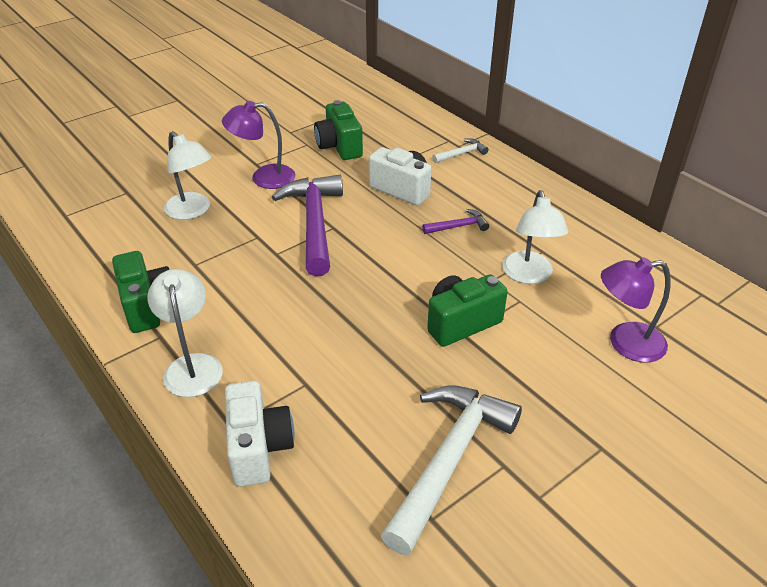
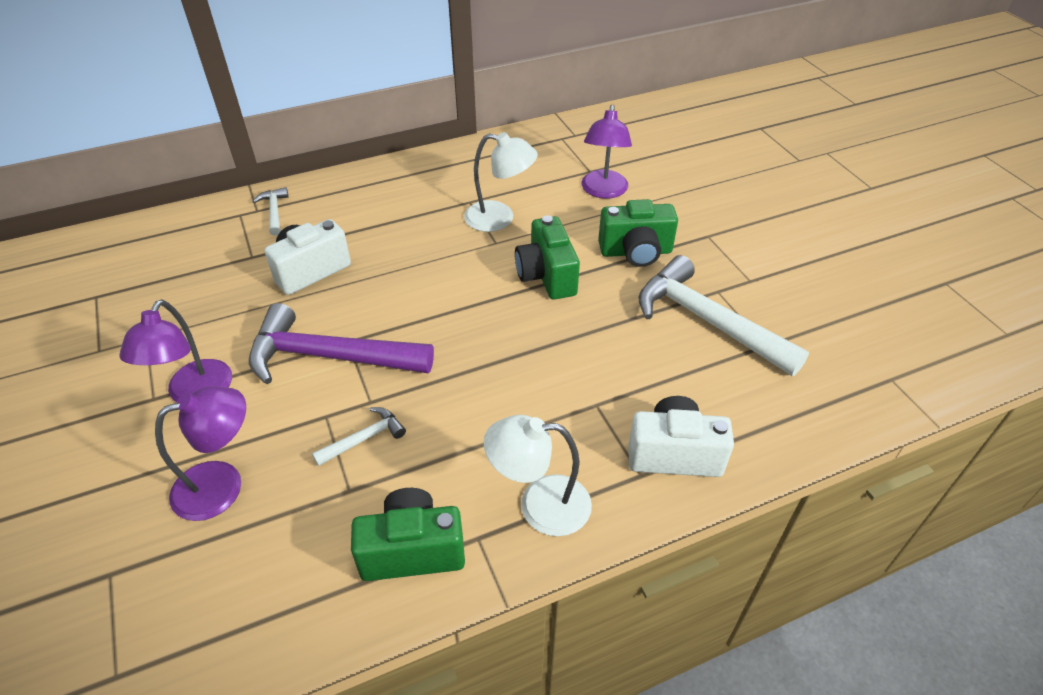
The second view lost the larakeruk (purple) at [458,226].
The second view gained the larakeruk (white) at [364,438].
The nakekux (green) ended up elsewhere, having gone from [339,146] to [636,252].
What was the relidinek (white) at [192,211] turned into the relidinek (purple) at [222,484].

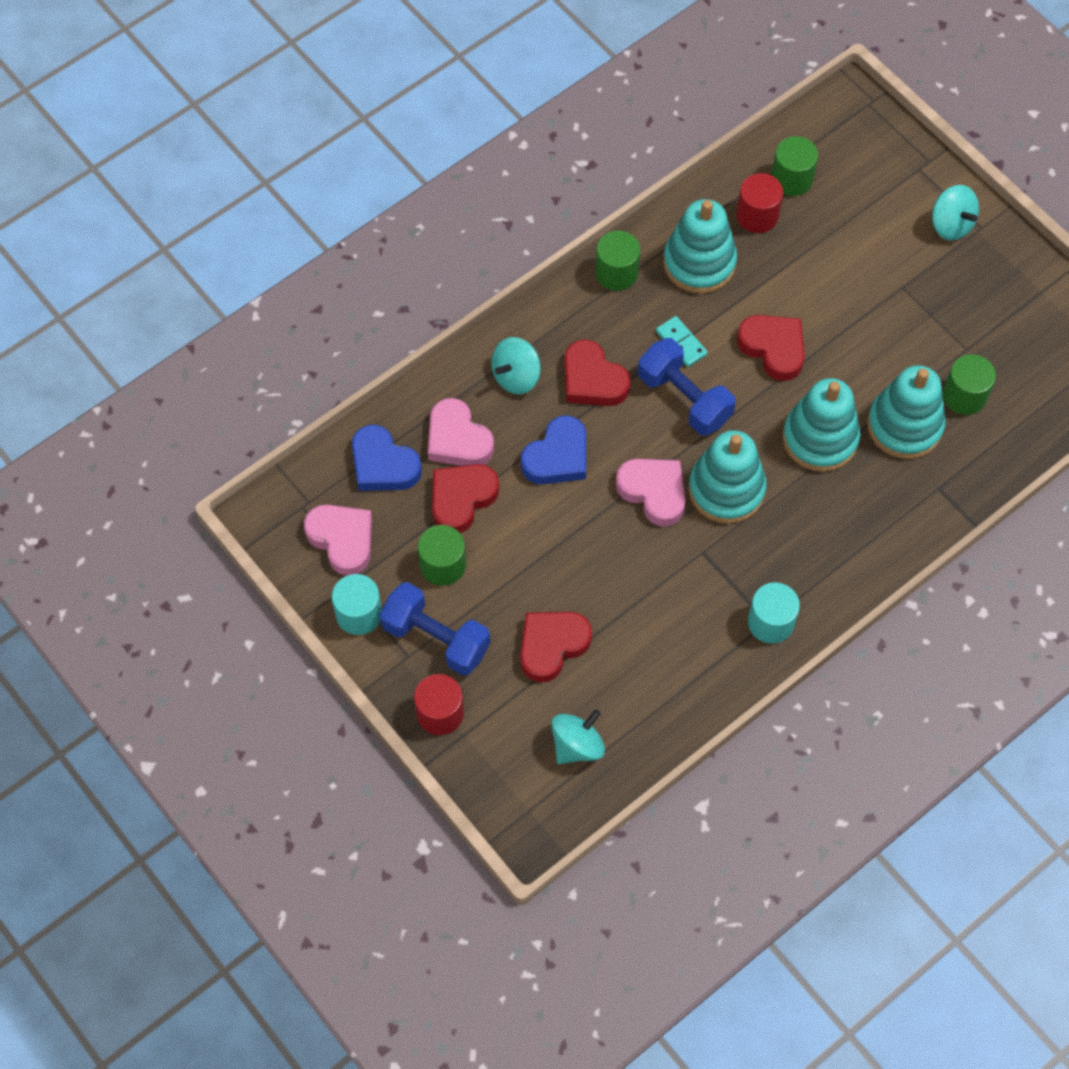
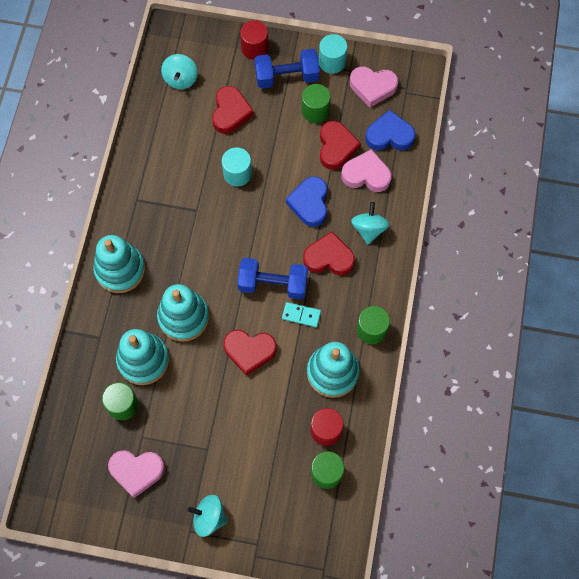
The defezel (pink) ended up elsewhere, having gone from [653,492] to [137,471].
The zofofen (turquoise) ended up elsewhere, having gone from [726,489] to [120,270].
The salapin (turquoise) ended up elsewhere, having gone from [770,622] to [237,173].

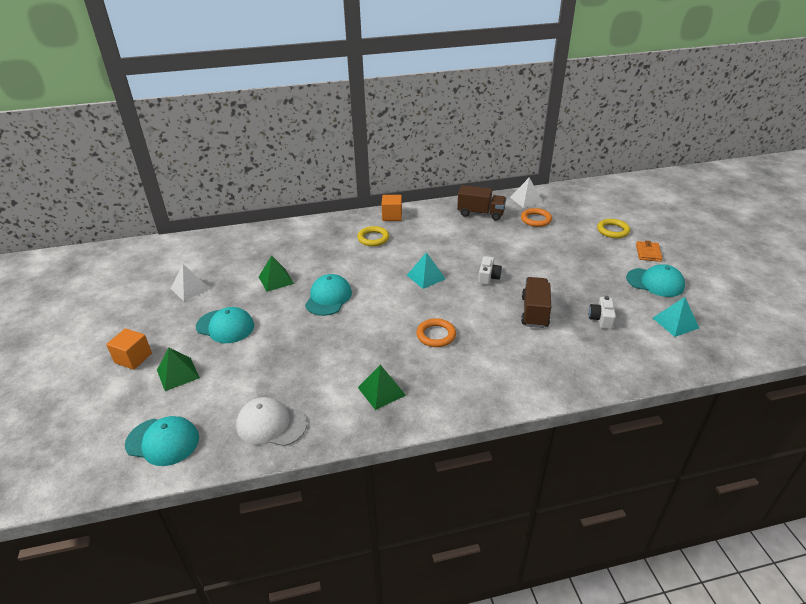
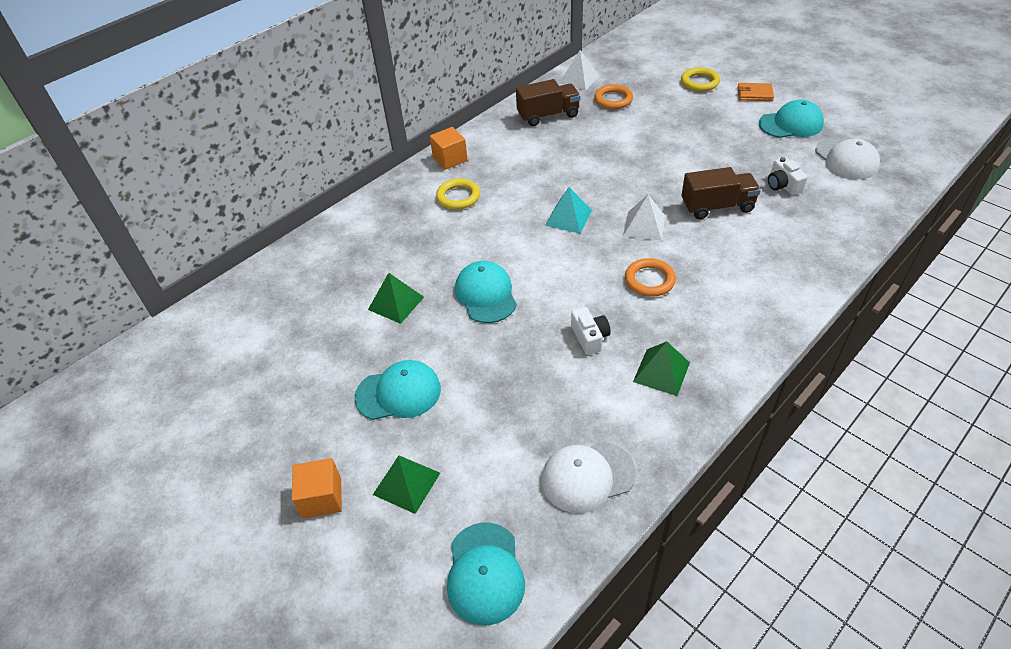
The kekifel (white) ended up elsewhere, having gone from [190,288] to [644,226].
The nakekux (white) ended up elsewhere, having gone from [488,277] to [590,337].
Where the kekifel (turquoise) stood at [675,323], the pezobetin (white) came to stand at [846,159].
The pezobetin (turquoise) at [163,441] ended up facing another way, 105 degrees clockwise from before.
The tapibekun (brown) at [534,312] ended up facing another way, 105 degrees clockwise from before.
The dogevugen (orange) at [648,253] ended up facing another way, 60 degrees counterclockwise from before.

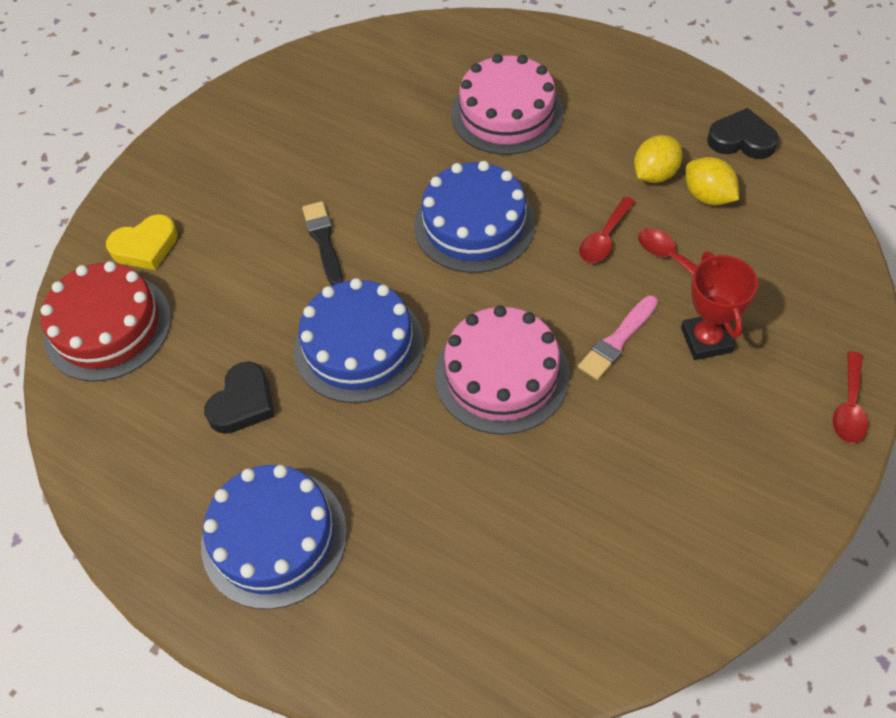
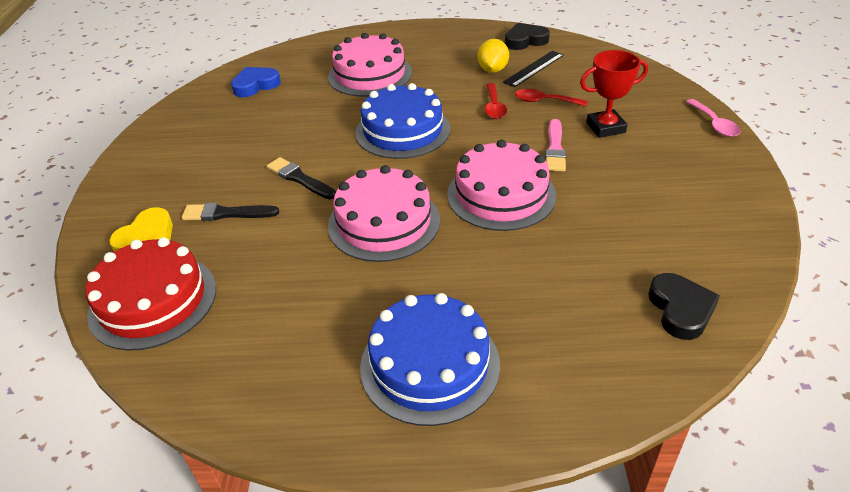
The second view gained the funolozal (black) at [226,213].
The second view gained the defezel (blue) at [255,85].
The defezel (black) ended up elsewhere, having gone from [243,403] to [680,309].
Where the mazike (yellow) stood at [708,196], the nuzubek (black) came to stand at [534,68].
What was the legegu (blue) at [359,346] turned into the legegu (pink) at [384,222].
What was the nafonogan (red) at [849,406] turned into the nafonogan (pink) at [714,124].
The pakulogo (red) at [706,340] ended up facing another way, 60 degrees counterclockwise from before.

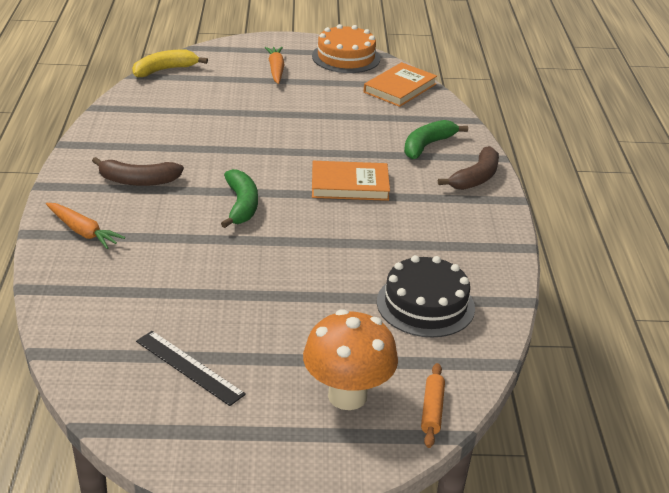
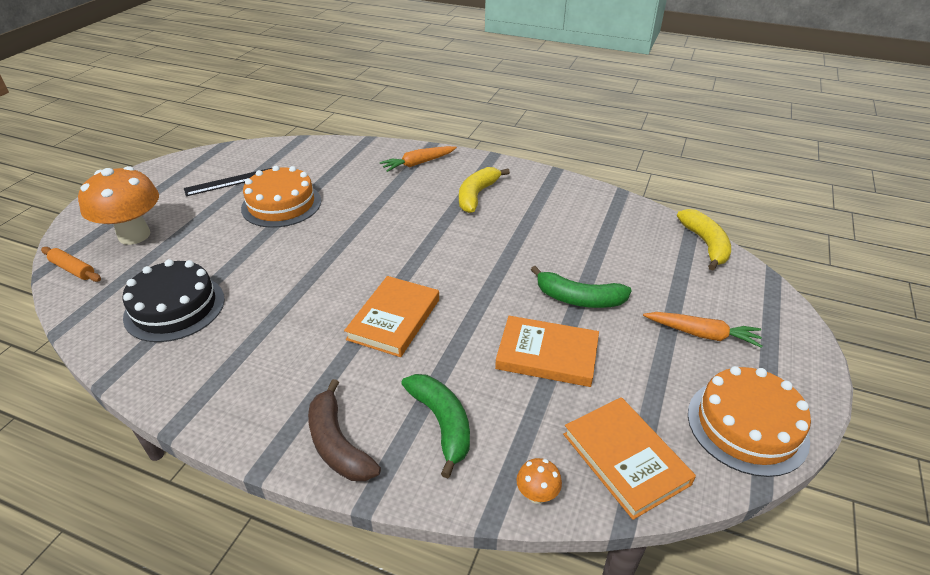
The second view gained the legegu (orange) at [281,204].
The second view gained the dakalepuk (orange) at [547,355].
The second view gained the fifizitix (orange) at [537,495].
The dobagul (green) ended up elsewhere, having gone from [241,205] to [579,299].
What was the dobagul (brown) at [138,181] turned into the dobagul (yellow) at [477,195].

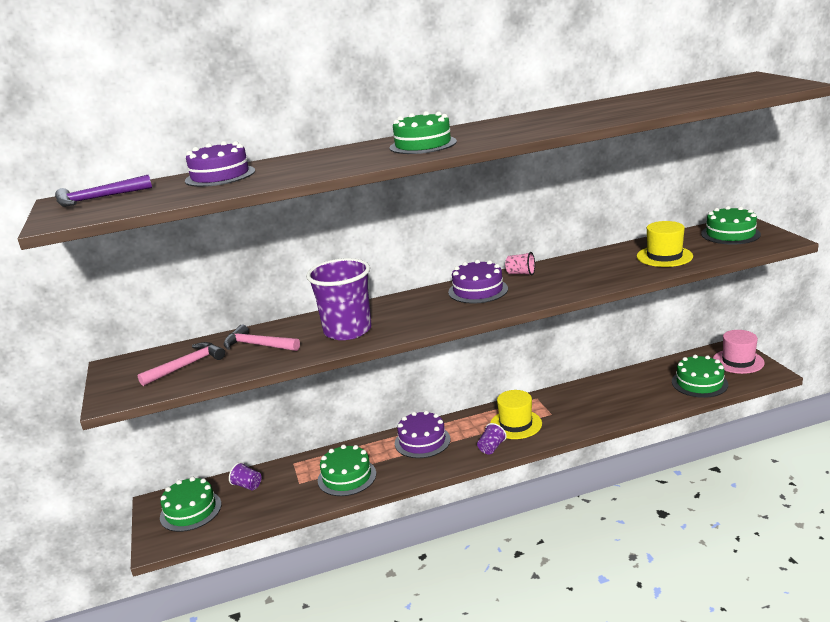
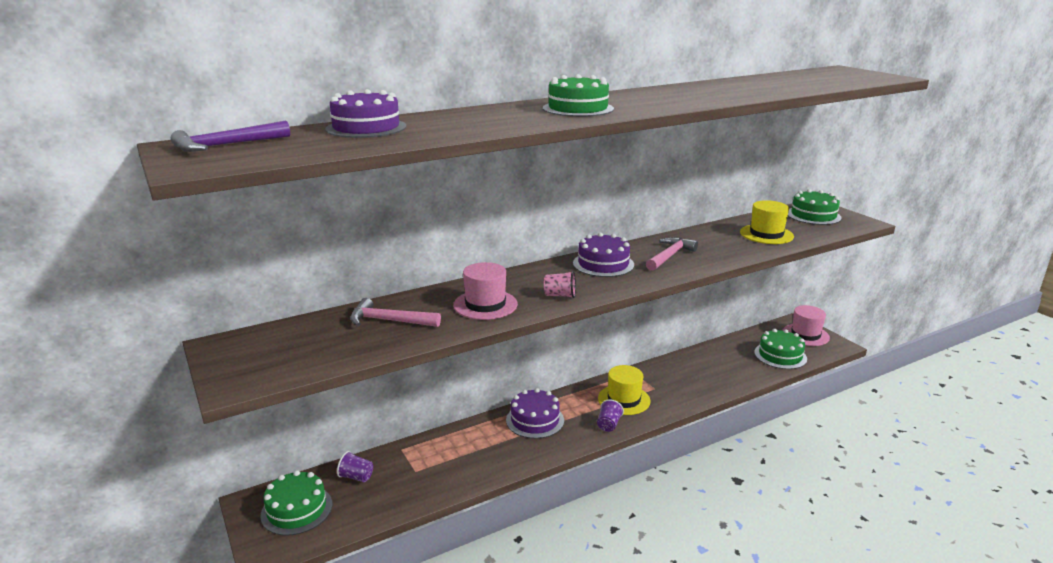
The second view lost the legegu (green) at [347,477].
The larakeruk (pink) ended up elsewhere, having gone from [187,365] to [670,256].
The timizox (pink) ended up elsewhere, having gone from [521,273] to [560,295].
Where the timizox (purple) stood at [347,330], the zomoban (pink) came to stand at [485,304].

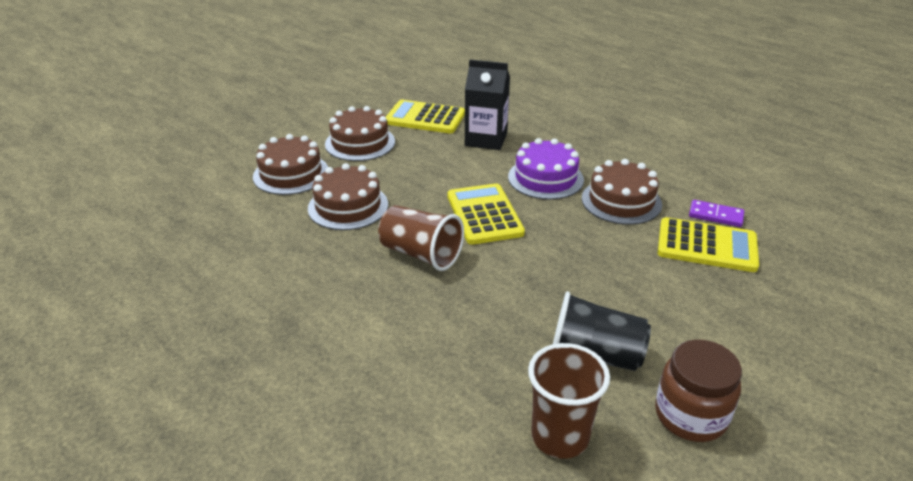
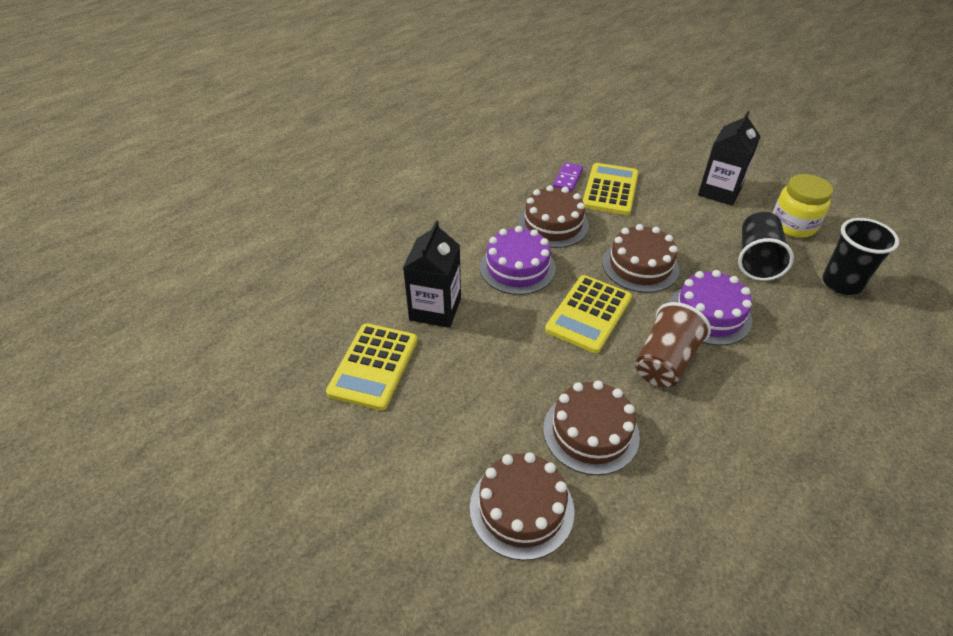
The second view gained the legegu (purple) at [709,314].
The second view gained the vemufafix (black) at [719,191].
The legegu (brown) ended up elsewhere, having gone from [360,143] to [640,266].
What was the timizox (brown) at [560,437] turned into the timizox (black) at [841,283].
What was the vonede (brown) at [690,415] turned into the vonede (yellow) at [793,225].
The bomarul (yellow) at [484,214] ended up facing another way, 45 degrees counterclockwise from before.

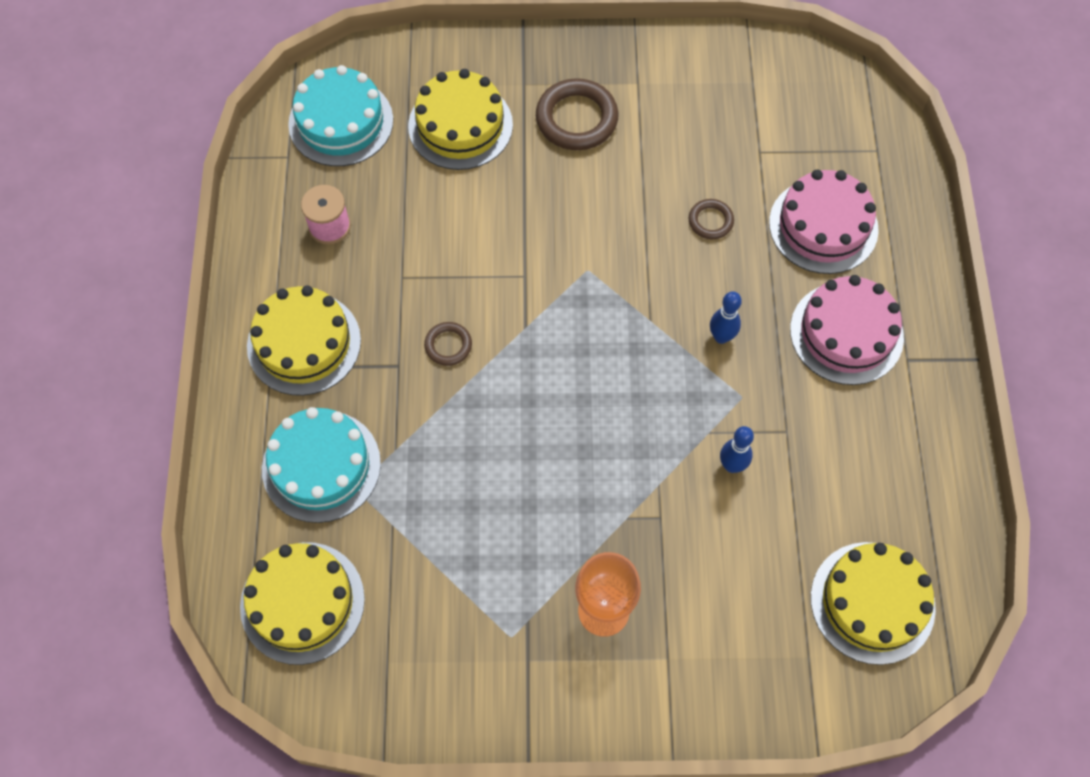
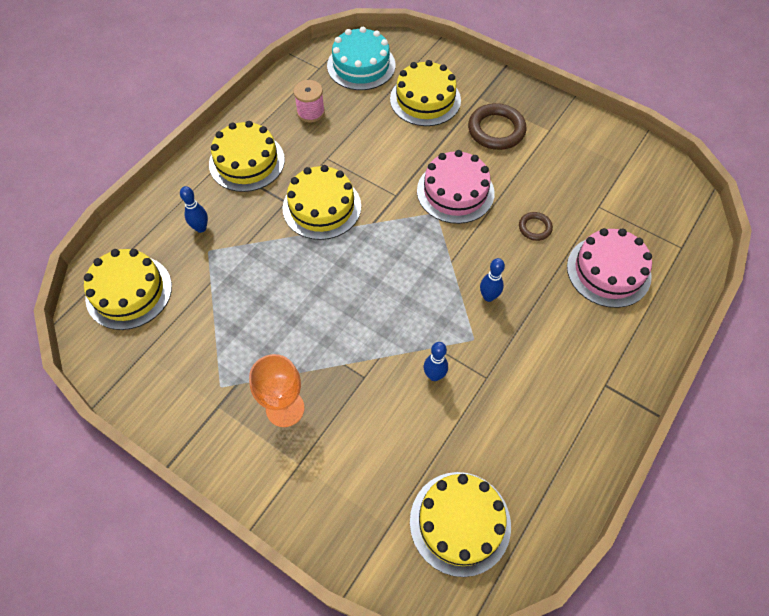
The legegu (pink) ended up elsewhere, having gone from [846,333] to [455,192].
Where the legegu (turquoise) stood at [321,466], the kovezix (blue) came to stand at [201,228].
Where the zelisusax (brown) stood at [448,345], the legegu (yellow) came to stand at [322,207].

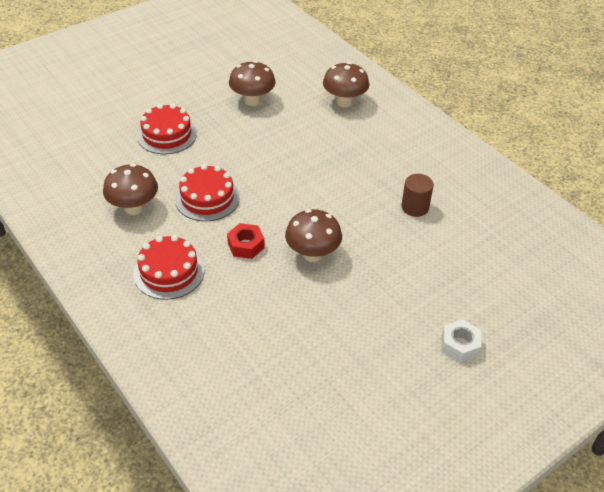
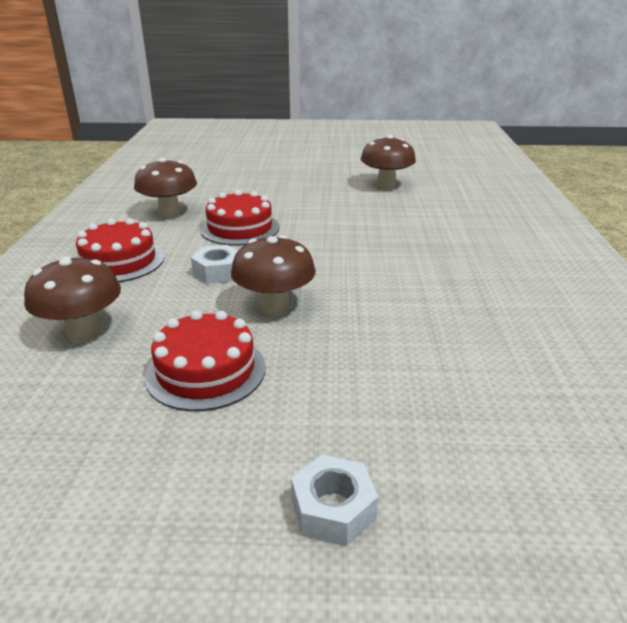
The second view lost the salapin (brown) at [415,207].
The legegu (red) ended up elsewhere, having gone from [167,134] to [206,371].
The fifizitix (brown) ended up elsewhere, having gone from [344,102] to [83,332].
What was the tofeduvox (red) at [246,245] turned into the tofeduvox (white) at [218,272].

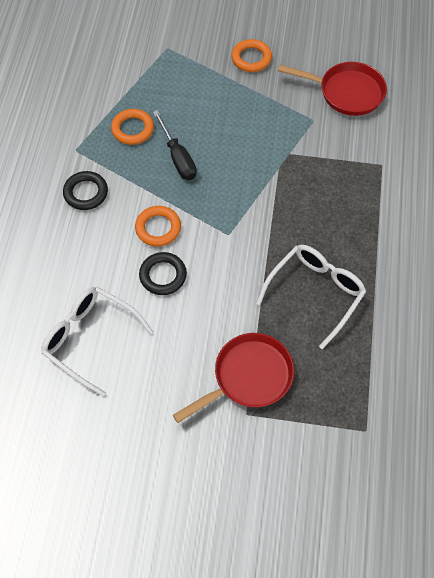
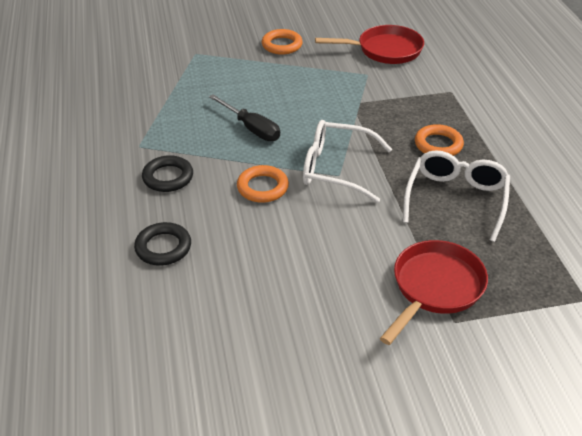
The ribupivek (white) ended up elsewhere, having gone from [90,339] to [336,169].
The zelisusax (orange) ended up elsewhere, having gone from [132,129] to [438,145].
The zelisusax (black) ended up elsewhere, having gone from [163,275] to [163,247].

